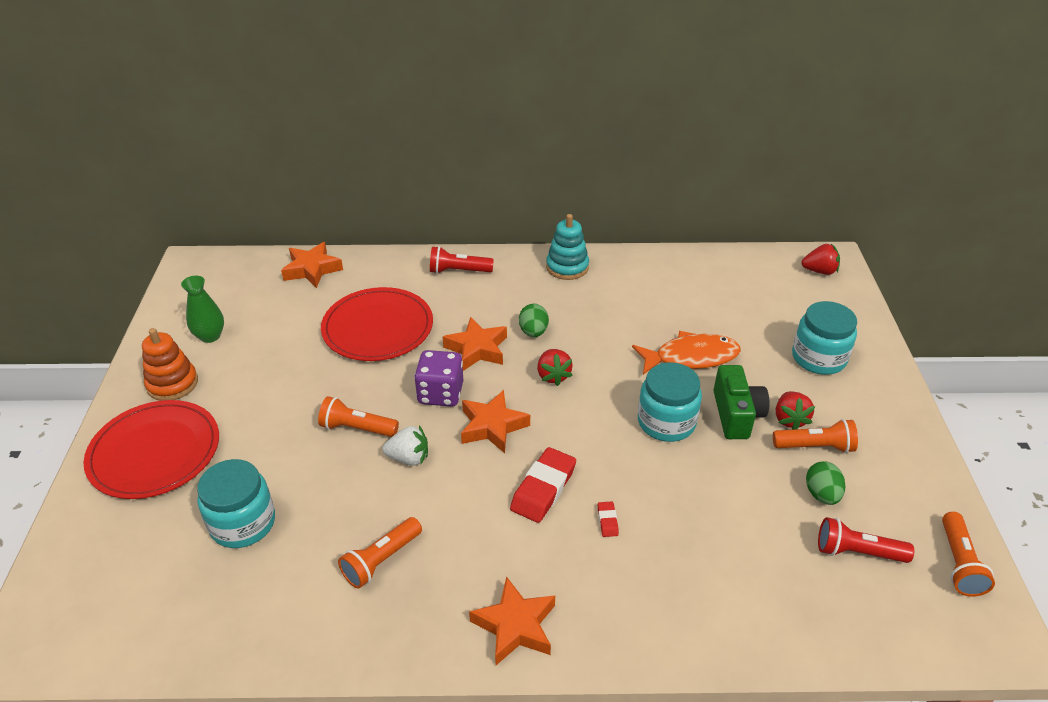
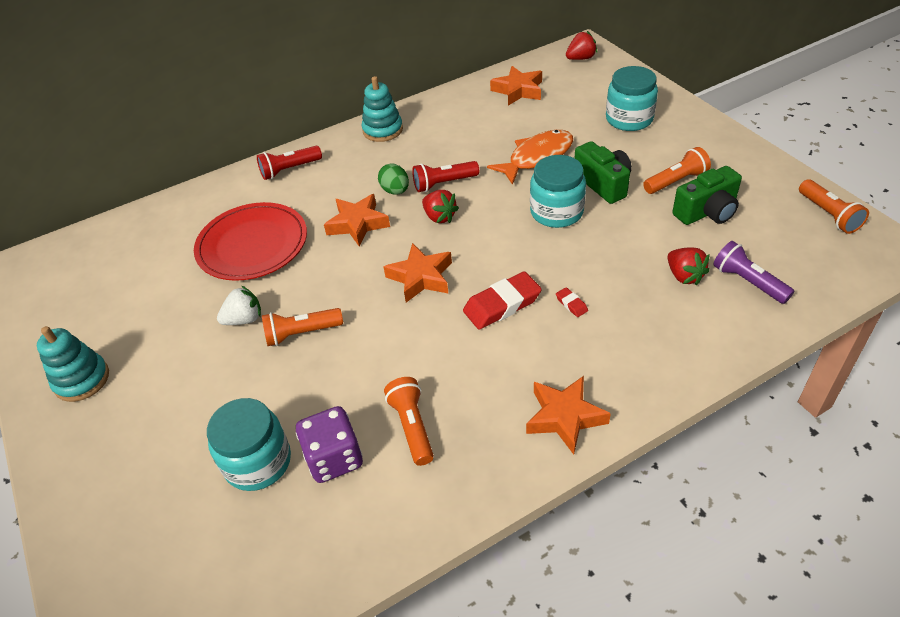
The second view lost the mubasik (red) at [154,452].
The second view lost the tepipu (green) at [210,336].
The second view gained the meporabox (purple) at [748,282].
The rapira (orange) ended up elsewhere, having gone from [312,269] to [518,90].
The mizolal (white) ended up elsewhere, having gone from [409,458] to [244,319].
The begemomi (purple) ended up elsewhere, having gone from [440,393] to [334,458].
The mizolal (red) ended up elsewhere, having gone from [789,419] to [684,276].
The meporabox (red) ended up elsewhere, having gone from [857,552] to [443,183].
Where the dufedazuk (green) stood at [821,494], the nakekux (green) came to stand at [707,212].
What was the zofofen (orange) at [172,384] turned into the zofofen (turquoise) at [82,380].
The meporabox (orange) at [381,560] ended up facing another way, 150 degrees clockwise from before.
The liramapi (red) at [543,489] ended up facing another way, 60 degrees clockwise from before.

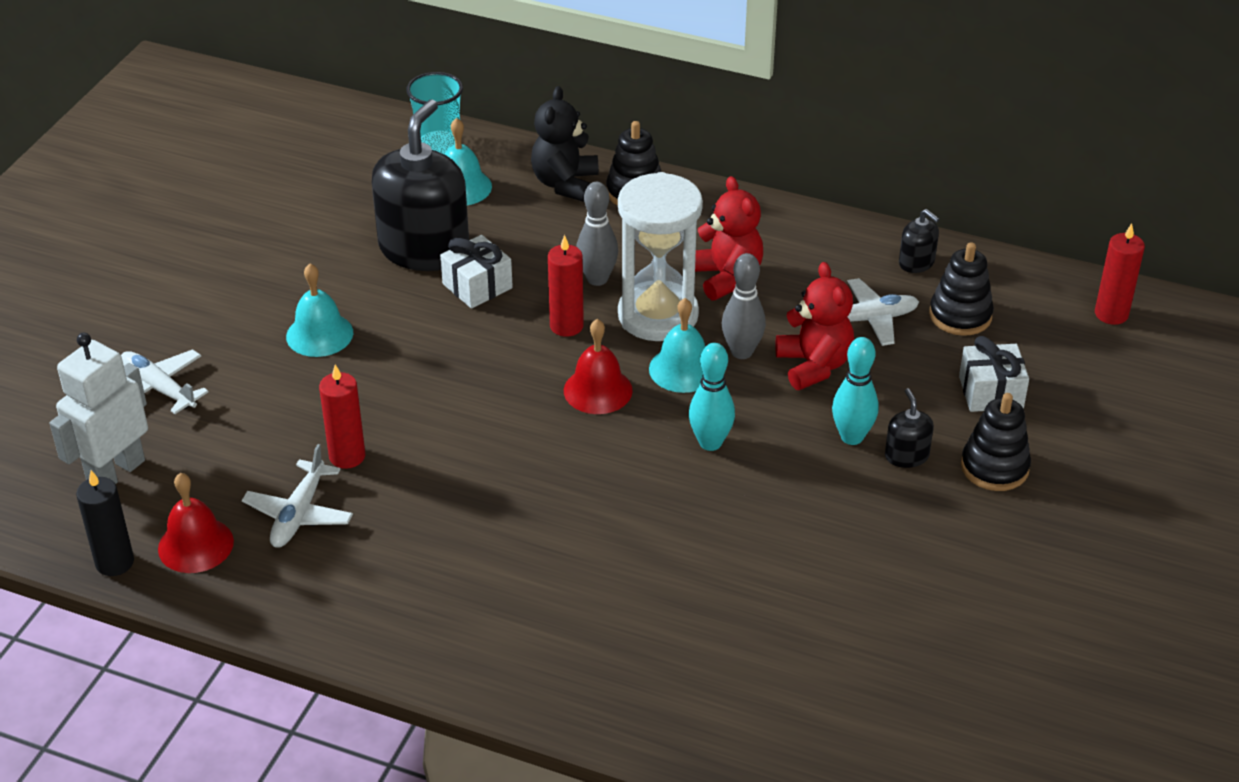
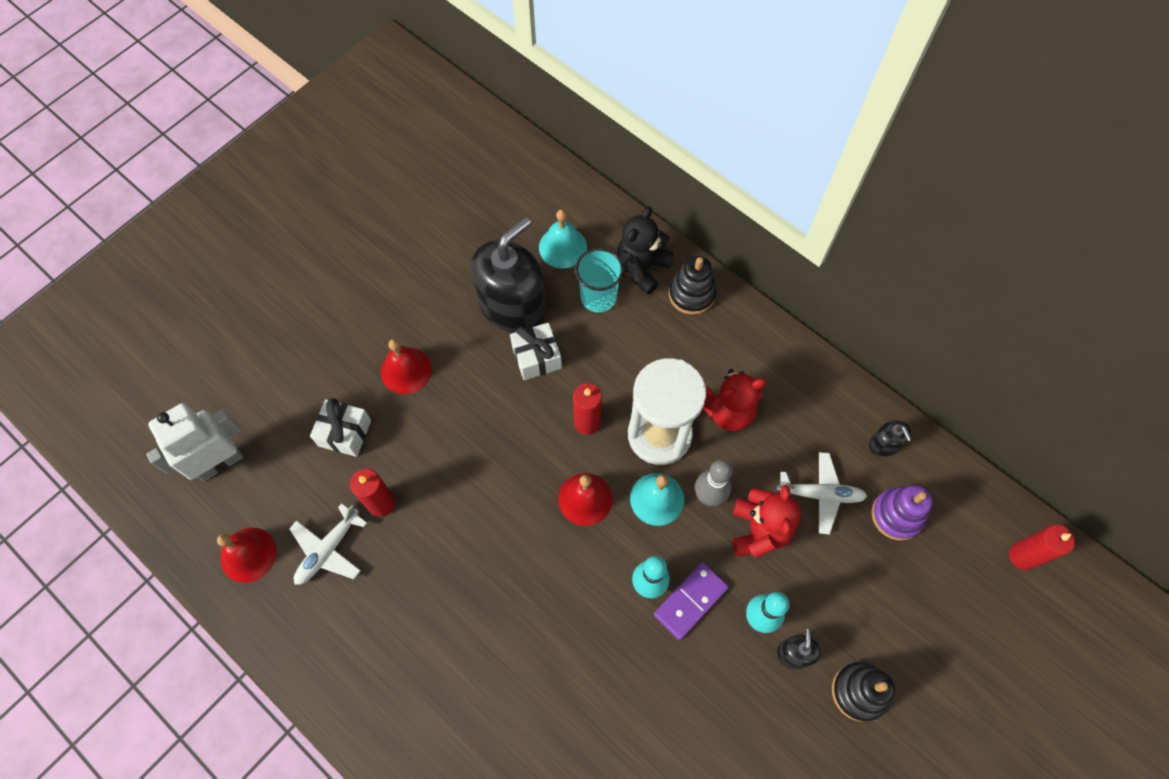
The second view lost the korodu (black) at [114,562].
The second view lost the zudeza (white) at [158,388].
The second view lost the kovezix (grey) at [597,279].
The second view gained the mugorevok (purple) at [690,601].
The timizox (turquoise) ended up elsewhere, having gone from [439,145] to [598,297].
The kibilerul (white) ended up elsewhere, having gone from [991,392] to [345,433].
What was the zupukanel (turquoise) at [319,334] turned into the zupukanel (red) at [406,370].
What was the zofofen (black) at [960,315] turned into the zofofen (purple) at [896,515].
The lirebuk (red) at [726,277] ended up facing another way, 75 degrees clockwise from before.

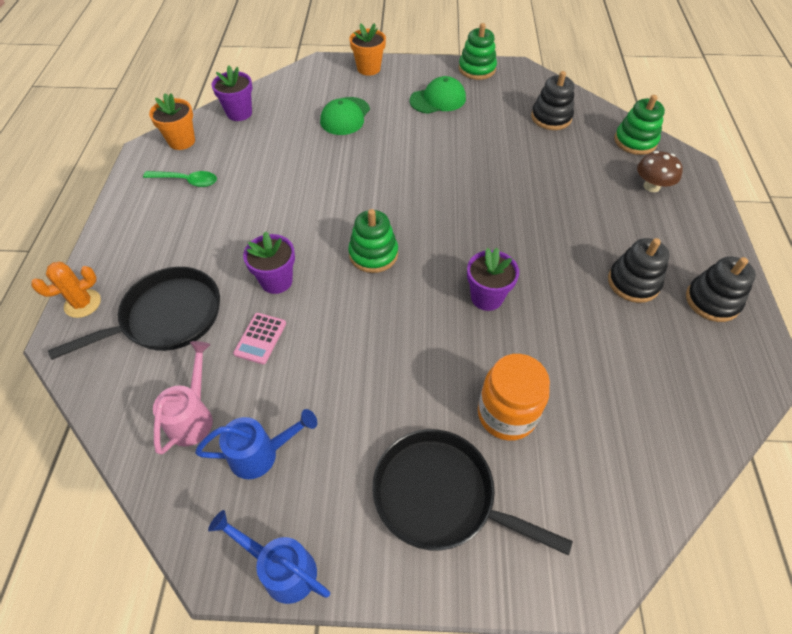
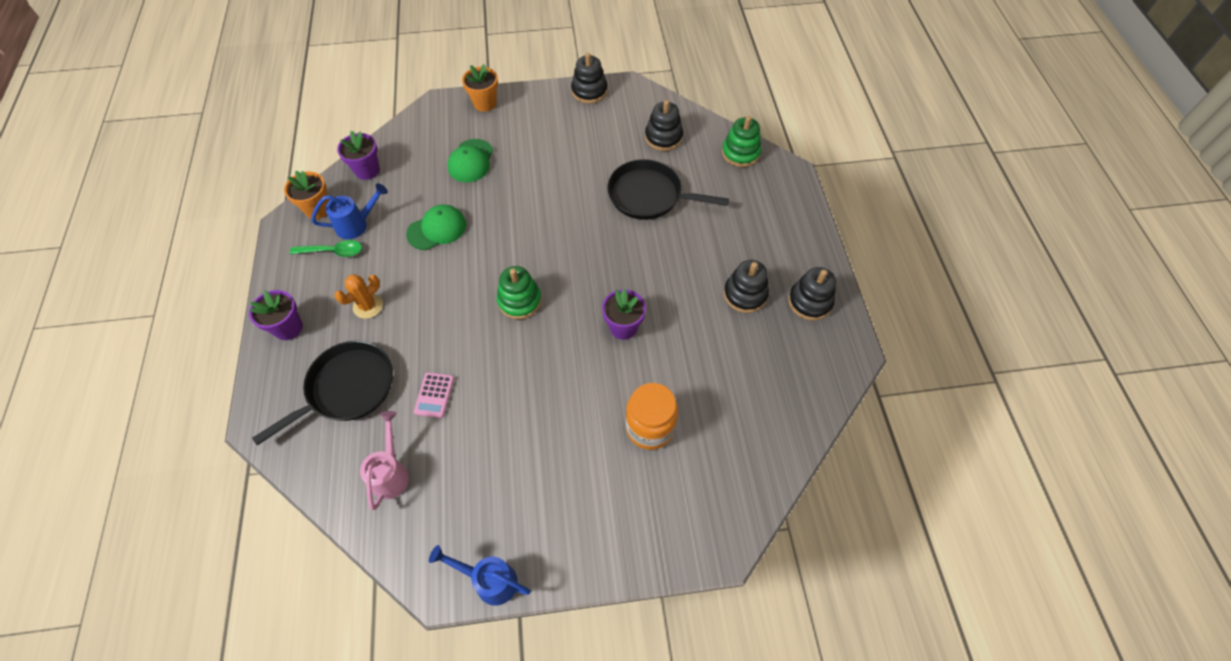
The second view lost the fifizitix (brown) at [651,186].
The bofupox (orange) ended up elsewhere, having gone from [82,303] to [368,306].
The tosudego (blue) ended up elsewhere, having gone from [262,454] to [357,225].
The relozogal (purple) ended up elsewhere, having gone from [276,281] to [288,328].
The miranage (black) ended up elsewhere, having gone from [439,495] to [649,195].
The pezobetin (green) ended up elsewhere, having gone from [438,99] to [437,229].
What was the zofofen (green) at [477,69] turned into the zofofen (black) at [589,91].

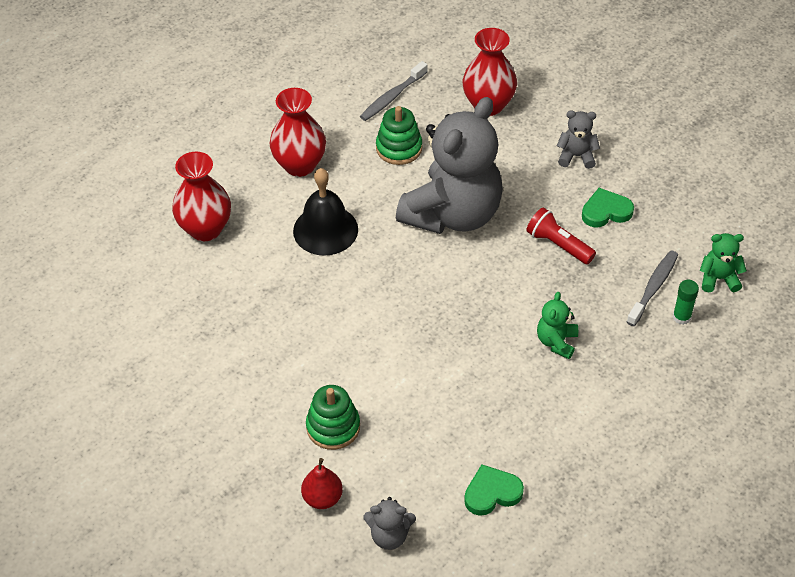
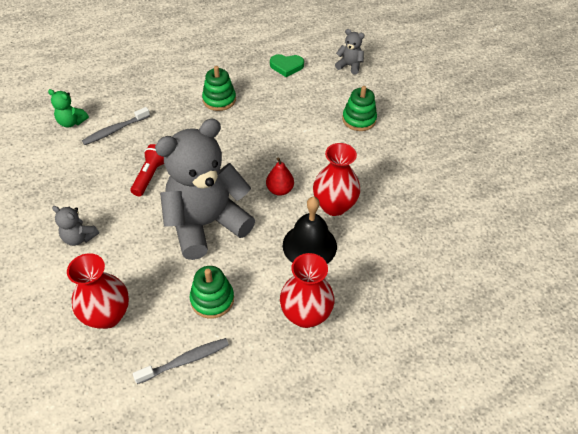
The second view lost the lirebuk (green) at [556,342].
The second view lost the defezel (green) at [606,211].
The second view lost the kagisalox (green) at [681,317].
The second view gained the zofofen (green) at [219,100].
The tepipu (red) ended up elsewhere, having gone from [205,229] to [334,206].
The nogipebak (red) ended up elsewhere, having gone from [322,498] to [280,190].
The meporabox (red) at [558,245] ended up facing another way, 135 degrees counterclockwise from before.

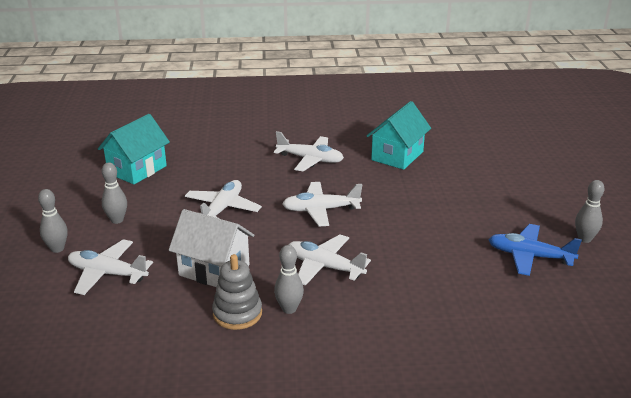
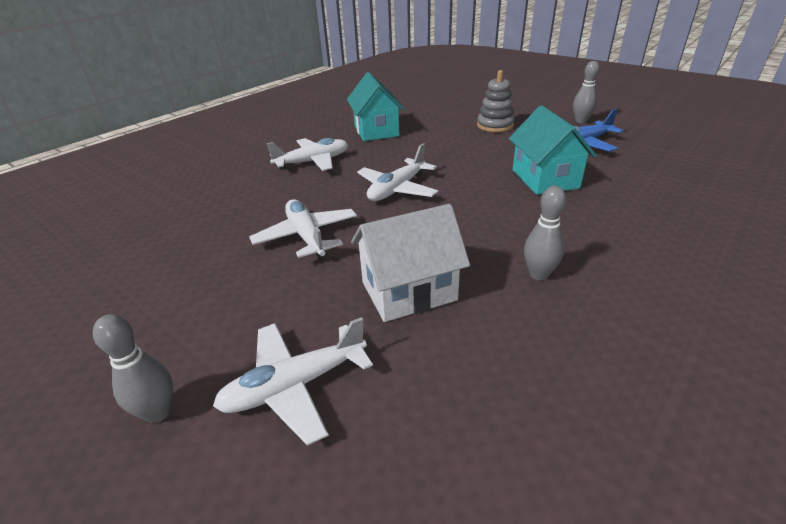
The second view lost the kovezix (grey) at [117,220].
The second view lost the zudeza (white) at [324,267].
The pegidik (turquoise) ended up elsewhere, having gone from [137,170] to [544,179].
The zofofen (grey) ended up elsewhere, having gone from [237,313] to [495,125].

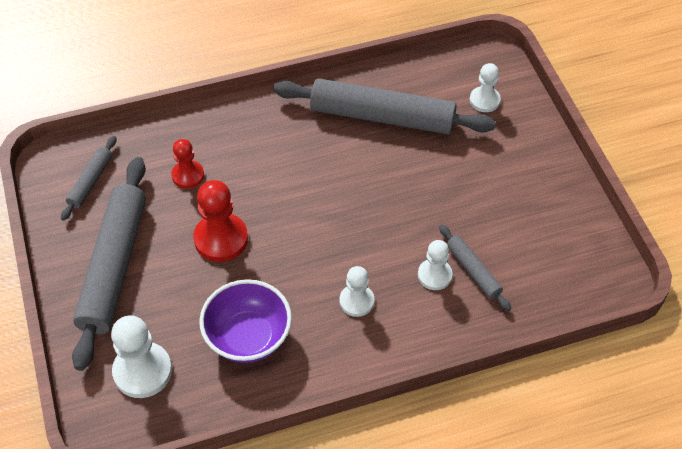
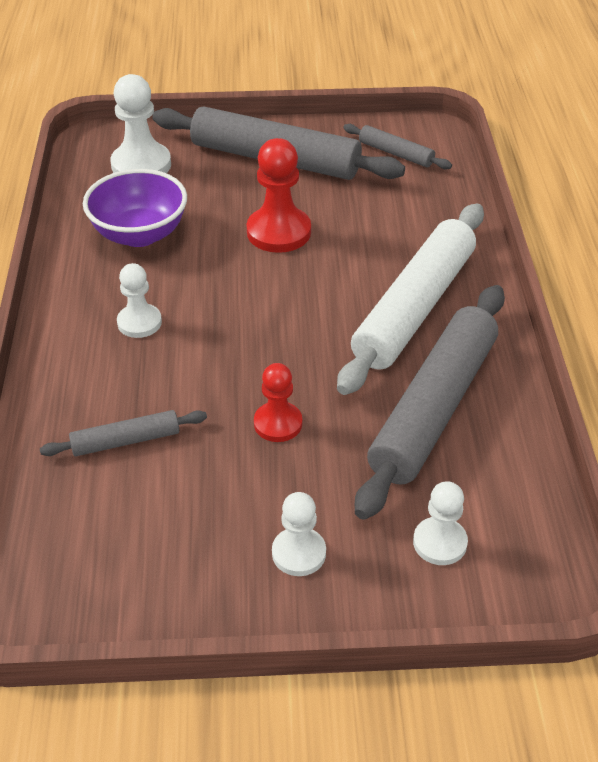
The second view gained the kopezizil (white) at [415,307].
The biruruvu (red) ended up elsewhere, having gone from [188,175] to [278,423].
The biruruvu (white) ended up elsewhere, having gone from [434,275] to [299,553].

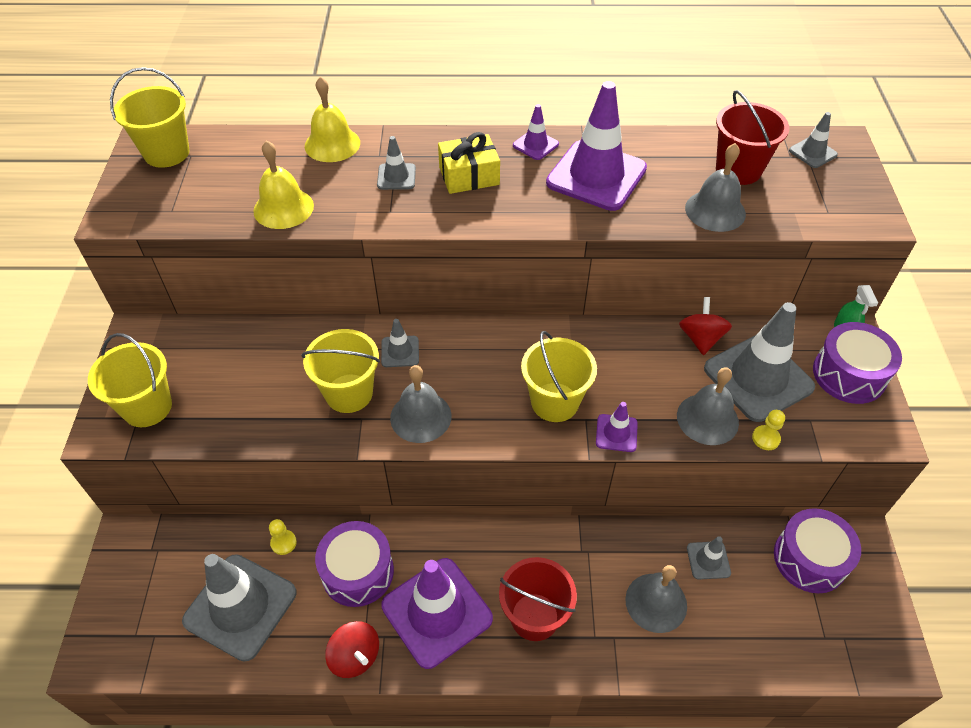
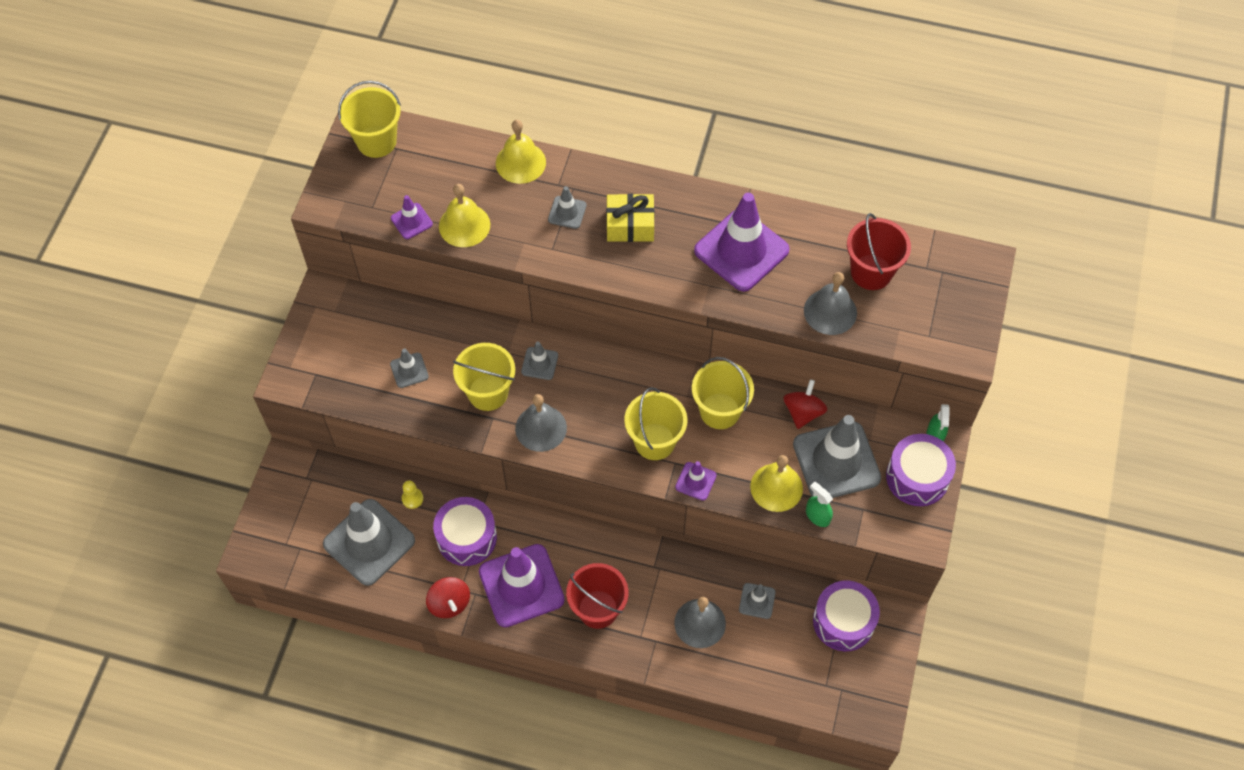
The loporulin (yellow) ended up elsewhere, having gone from [147,407] to [720,411].
The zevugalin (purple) ended up elsewhere, having gone from [535,145] to [411,221].
The zevugalin (grey) ended up elsewhere, having gone from [812,153] to [409,370].
Where the biruruvu (yellow) stood at [765,438], the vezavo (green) came to stand at [817,516].
What was the zupukanel (grey) at [707,419] turned into the zupukanel (yellow) at [776,487].

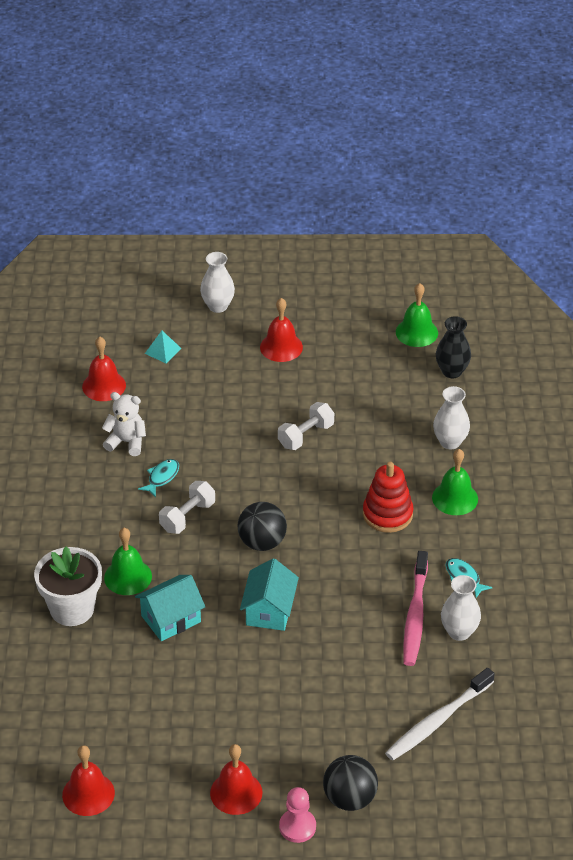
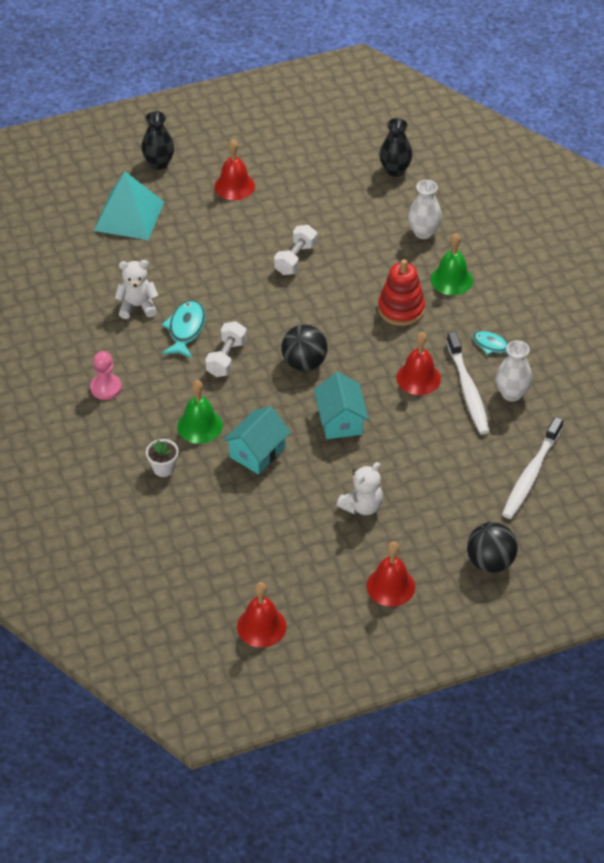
The second view lost the zupukanel (green) at [416,332].
The second view gained the lirebuk (white) at [362,506].
The zupukanel (red) ended up elsewhere, having gone from [104,386] to [418,378].
The biruruvu (pink) ended up elsewhere, having gone from [297,827] to [106,388].
What was the tepipu (white) at [218,306] turned into the tepipu (black) at [159,163].
What was the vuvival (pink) at [415,615] turned into the vuvival (white) at [468,390].
The size of the relozogal (white) at [72,609] changed by a factor of 0.51.
The size of the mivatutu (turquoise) at [162,477] changed by a factor of 1.52.
The size of the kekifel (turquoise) at [163,351] changed by a factor of 2.24.

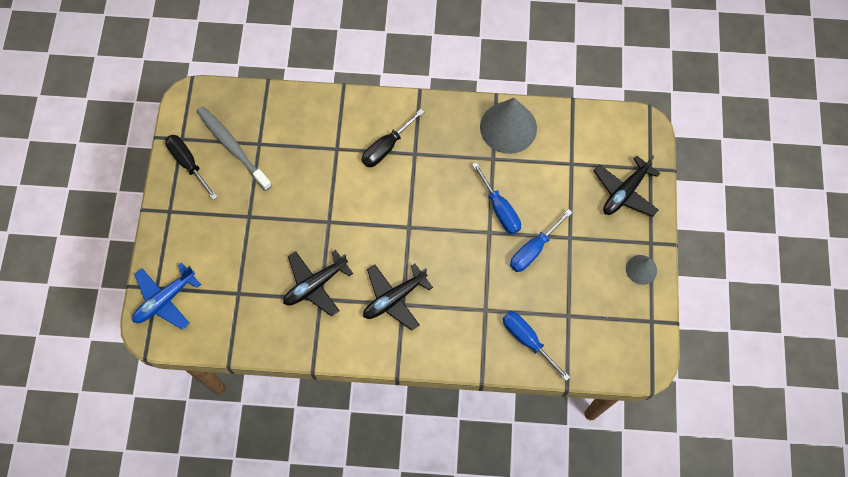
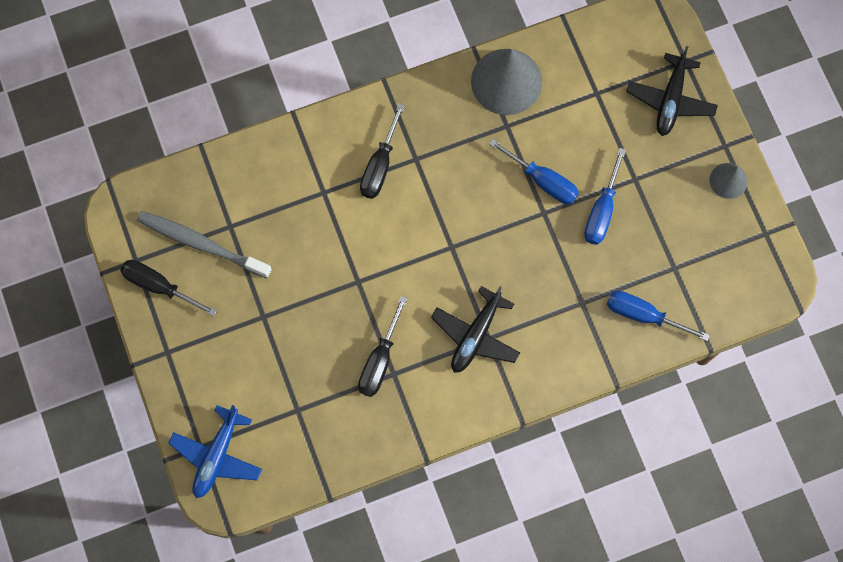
Where the zudeza (black) stood at [315,285], the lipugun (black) came to stand at [380,360].

